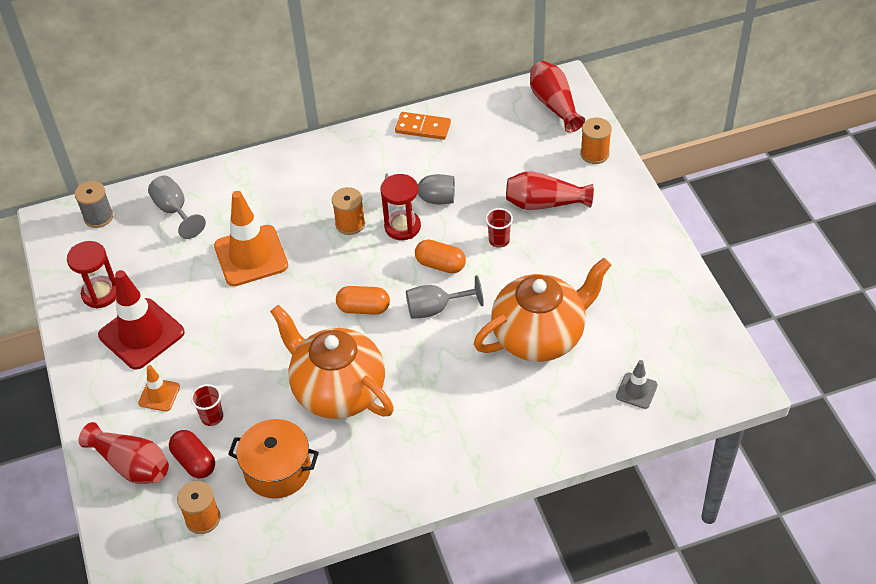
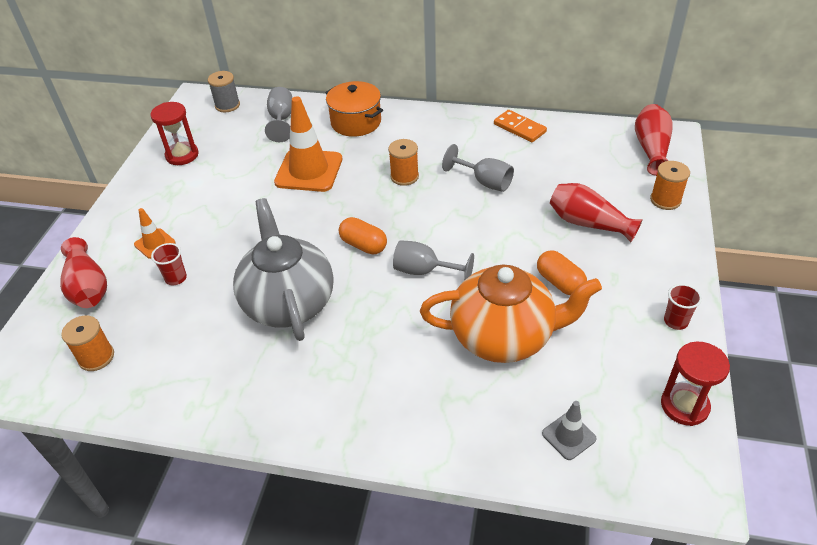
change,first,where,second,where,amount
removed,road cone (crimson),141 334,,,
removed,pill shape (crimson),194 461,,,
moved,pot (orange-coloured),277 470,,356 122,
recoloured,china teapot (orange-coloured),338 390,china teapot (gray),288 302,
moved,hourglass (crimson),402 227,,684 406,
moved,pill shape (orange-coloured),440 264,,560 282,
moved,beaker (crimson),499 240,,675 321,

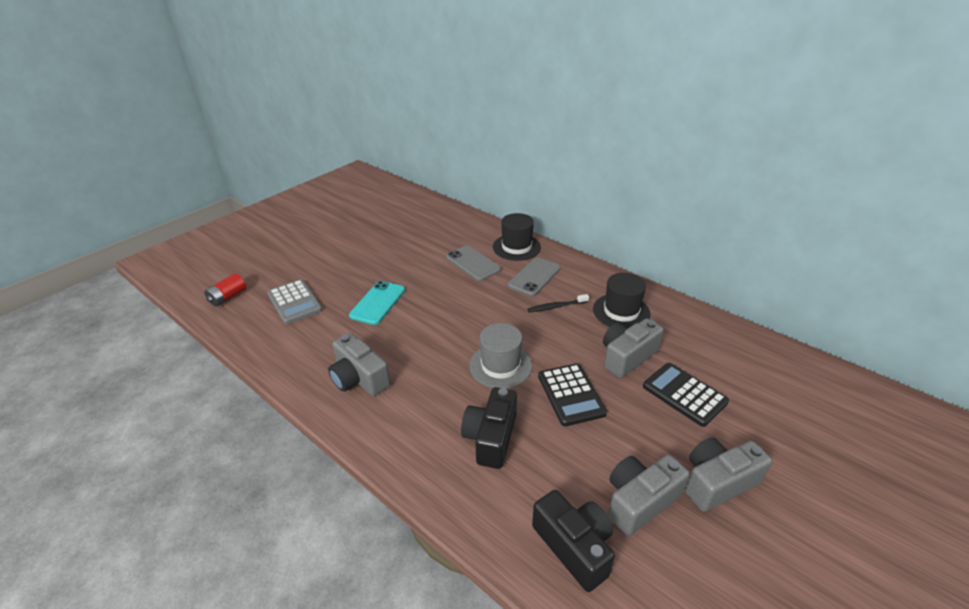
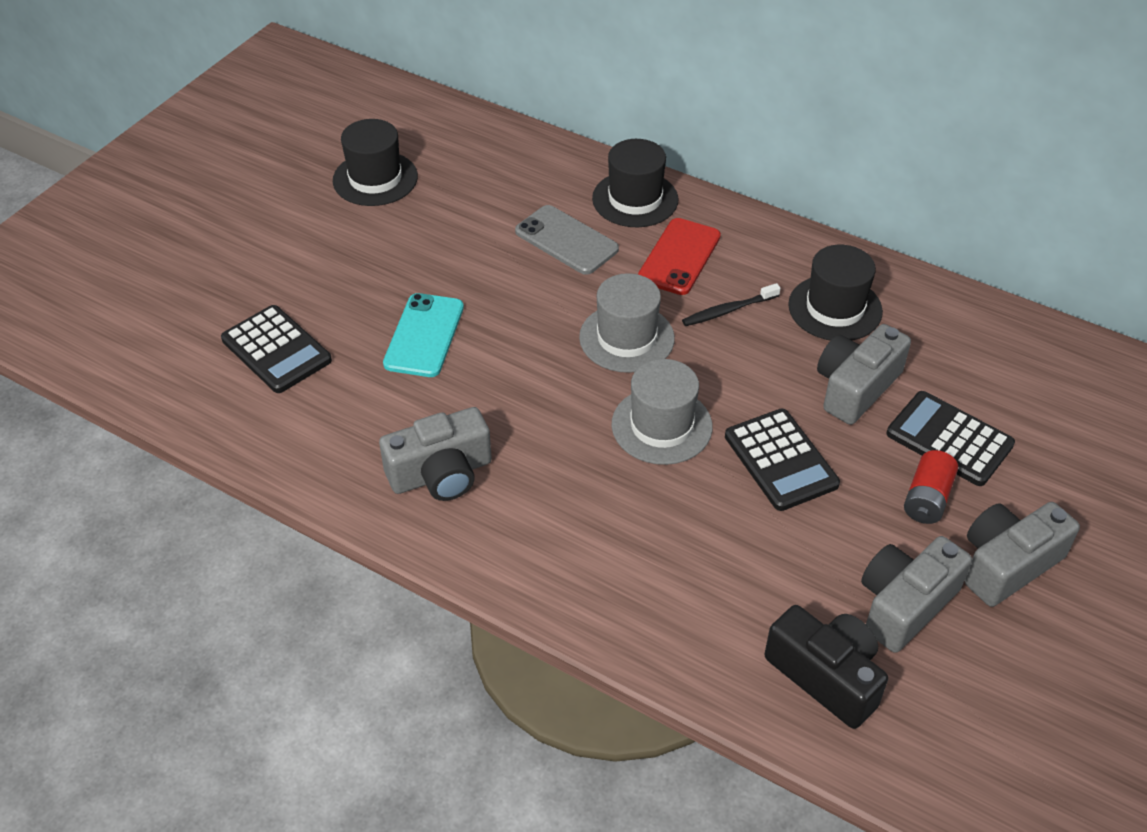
change,first,where,second,where,amount
moved,power cell (crimson),228 297,,927 499,
recoloured,calculator (gray),294 302,calculator (jet-black),276 350,
turned,compact camera (gray),359 378,,441 474,60 degrees counterclockwise
removed,compact camera (jet-black),491 437,,,
recoloured,phone (gray),534 277,phone (crimson),679 257,
added,,,hat (jet-black),375 179,
added,,,hat (gray),626 338,

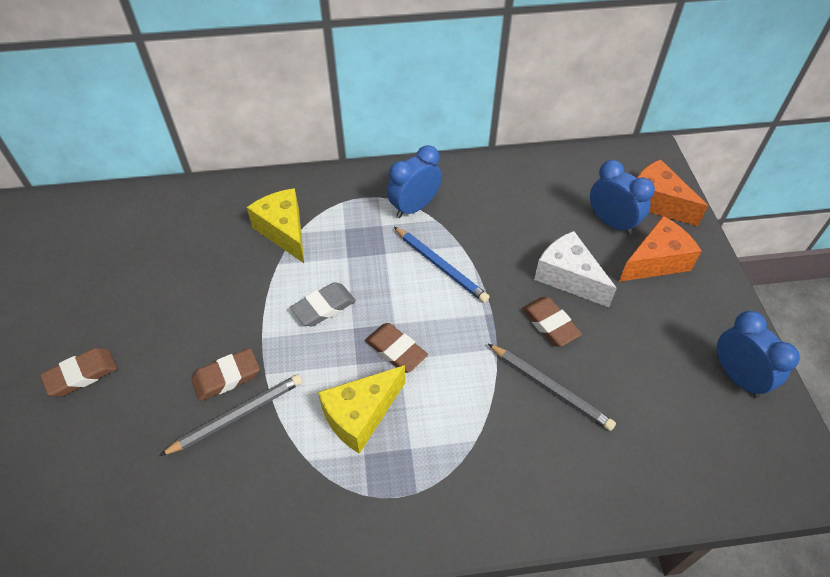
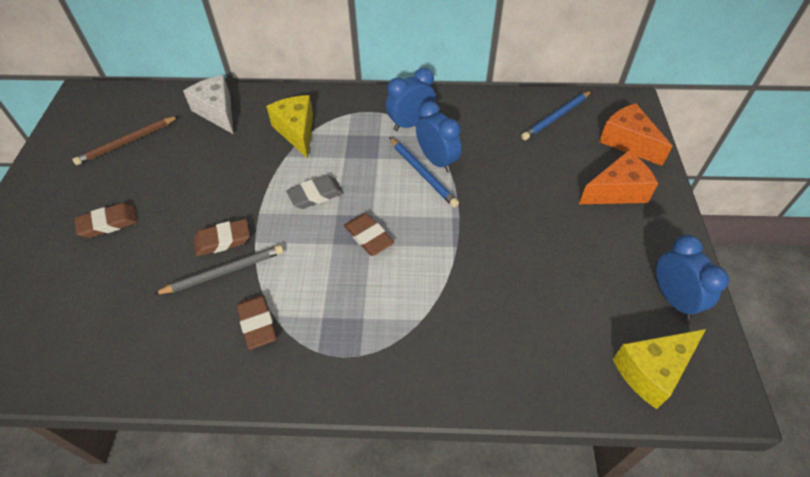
change,first,where,second,where,amount
moved,piece of cheese (bright yellow),360 415,,652 371,
removed,wooden pencil (gray),550 388,,,
moved,pencil eraser (dark brown),550 324,,257 324,
moved,piece of cheese (snow-white),568 277,,217 112,
moved,clock (cobalt),611 222,,437 161,
added,,,wooden pencil (dark brown),127 142,
added,,,wooden pencil (cobalt),556 117,

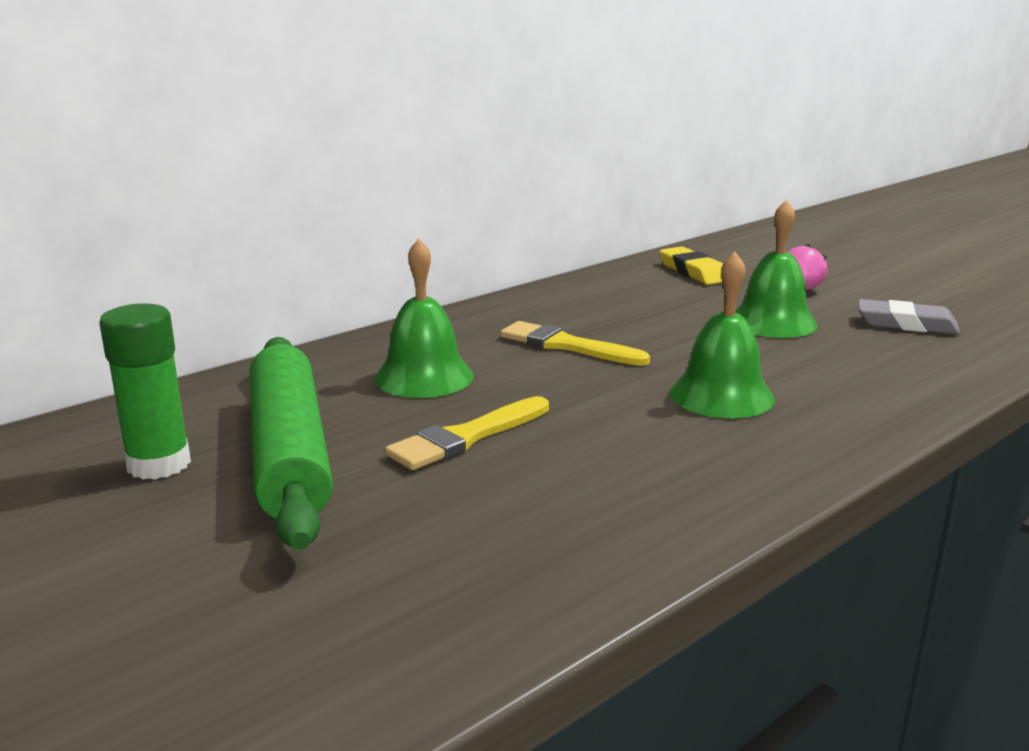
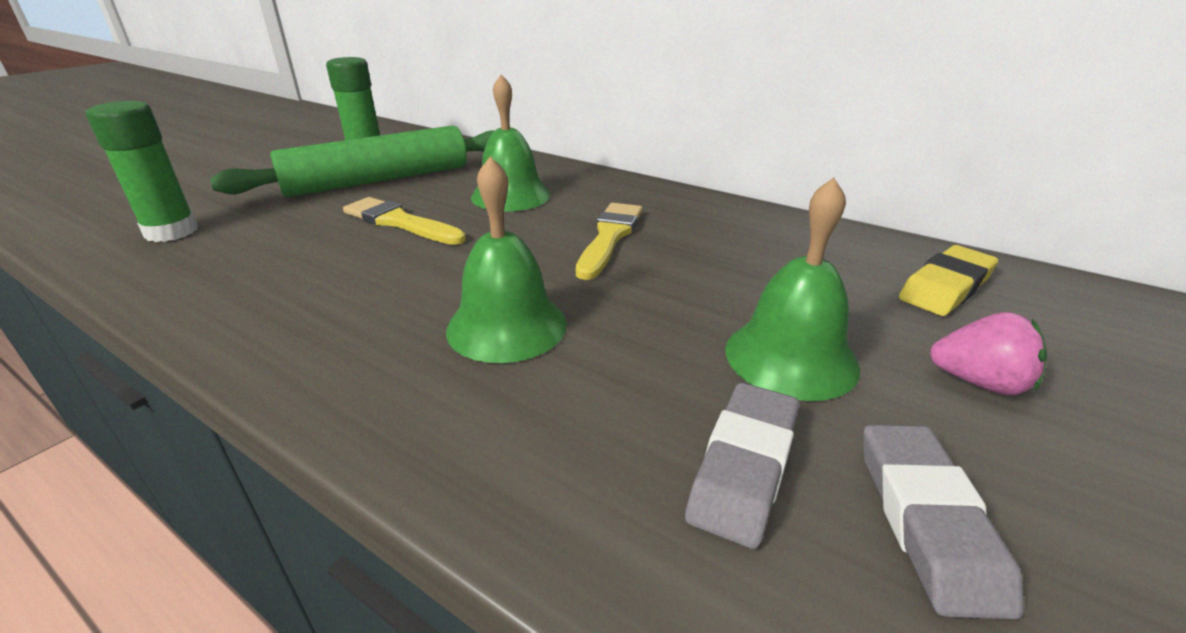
change,first,where,second,where,amount
added,,,stick of glue (leaf-green),171 232,
added,,,pencil eraser (gray),743 467,

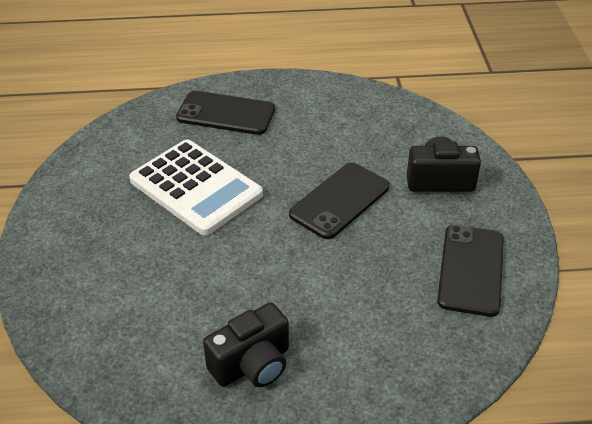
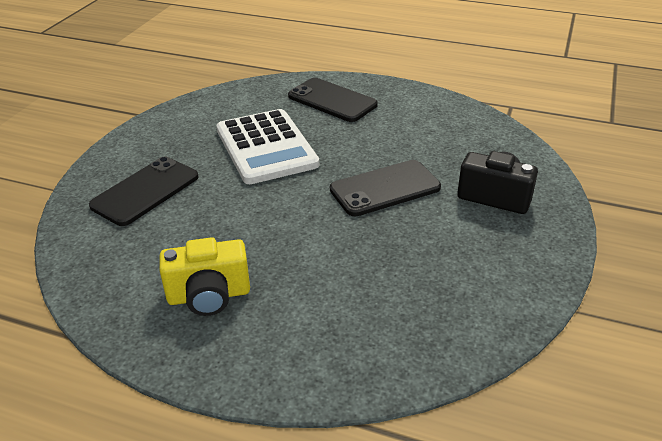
change,first,where,second,where,amount
recoloured,compact camera (jet-black),252 364,compact camera (bright yellow),209 296,
moved,phone (jet-black),471 270,,145 191,

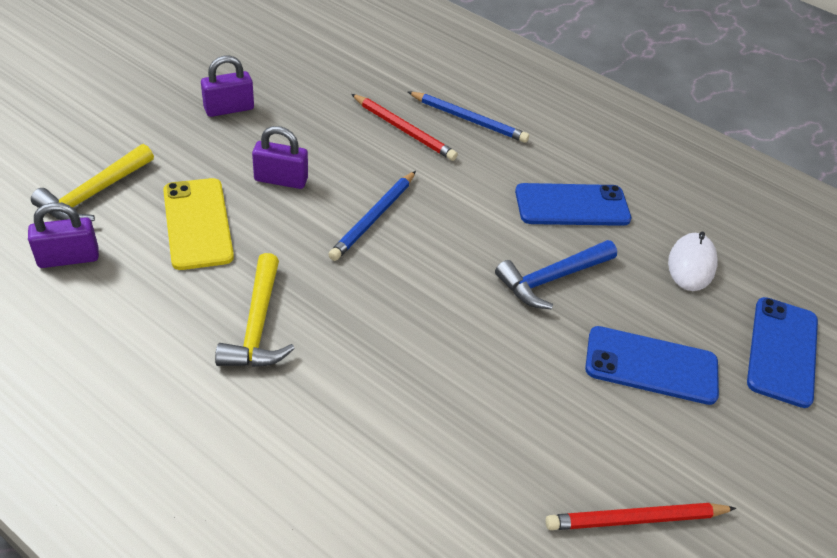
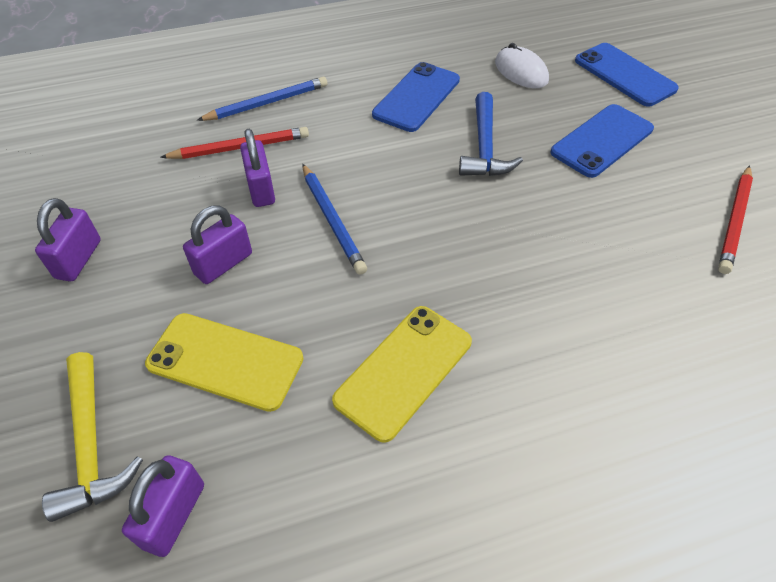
change,first,where,second,where,amount
replaced,claw hammer (bright yellow),257 325,phone (bright yellow),403 370,
added,,,lock (royal purple),261 189,

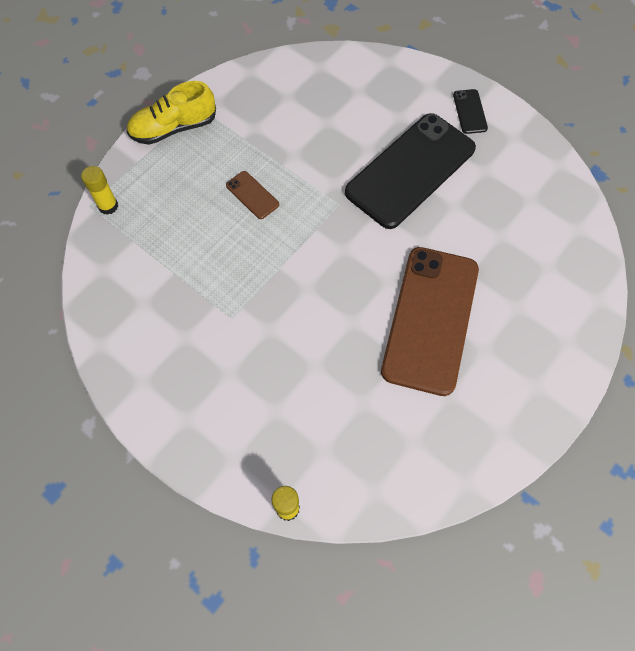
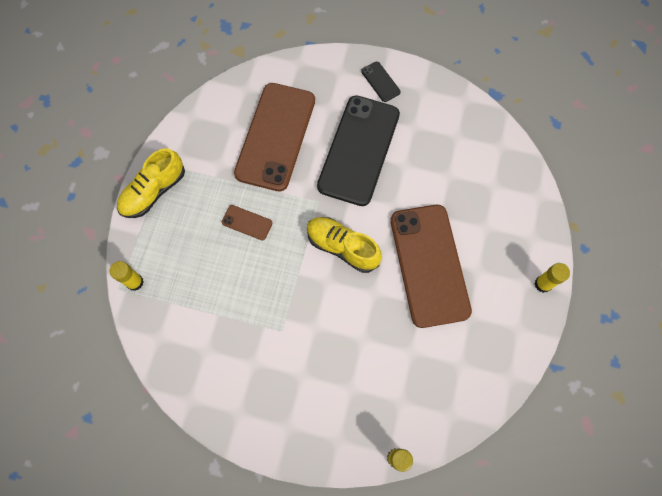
change,first,where,second,where,amount
added,,,phone (dark brown),275 136,
added,,,sneaker (bright yellow),342 247,
added,,,stick of glue (bright yellow),543 284,

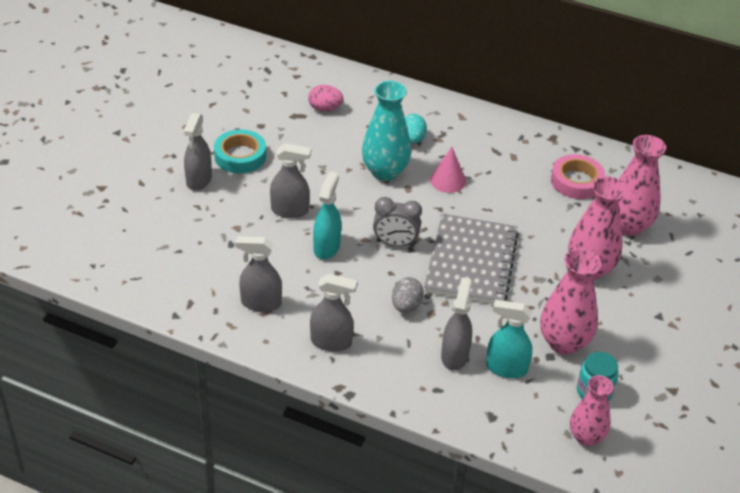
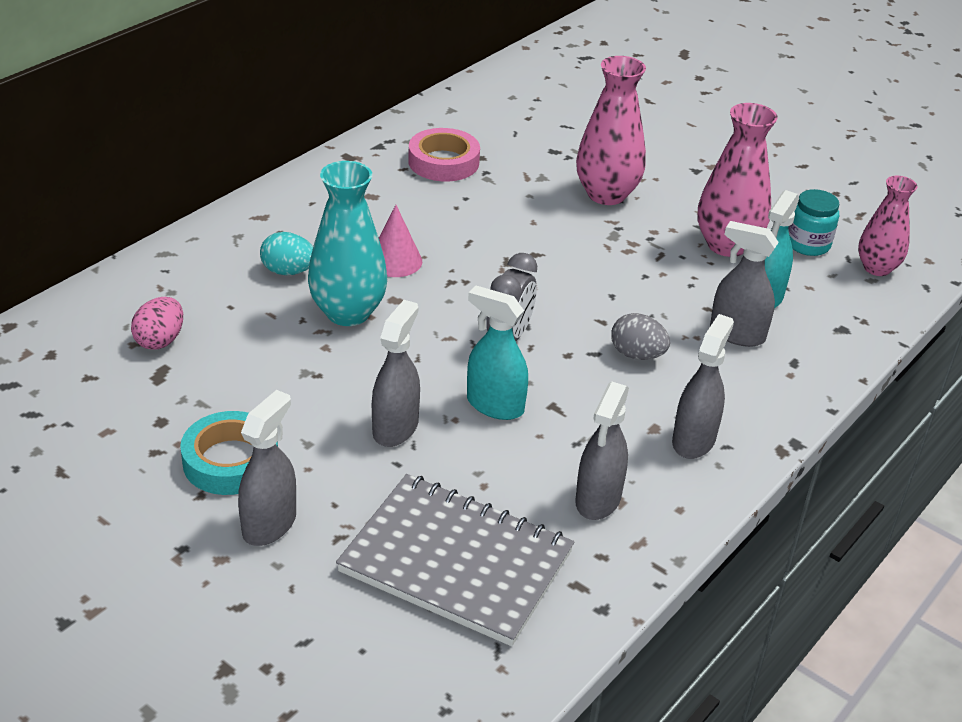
change,first,where,second,where,amount
turned,sprayer (gray),199 180,,269 524,90 degrees counterclockwise
moved,notepad (gray),471 262,,456 562,
removed,flower vase (pink),628 226,,,

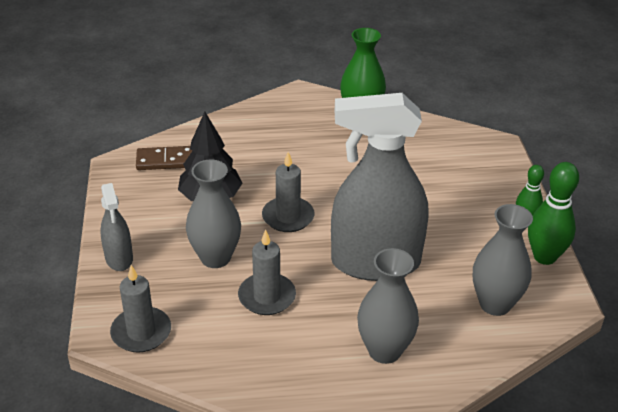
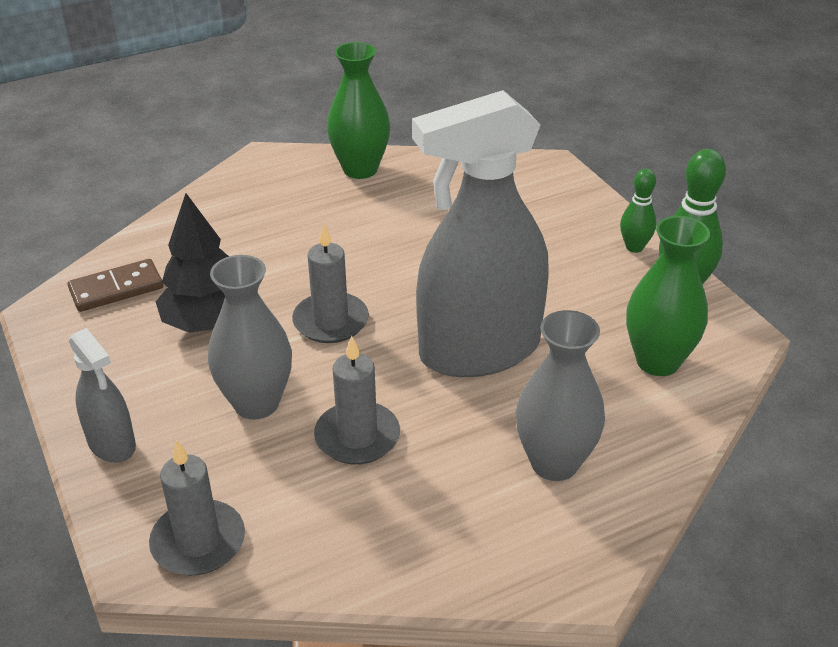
change,first,where,second,where,amount
recoloured,flower vase (gray),495 304,flower vase (leaf-green),657 361,

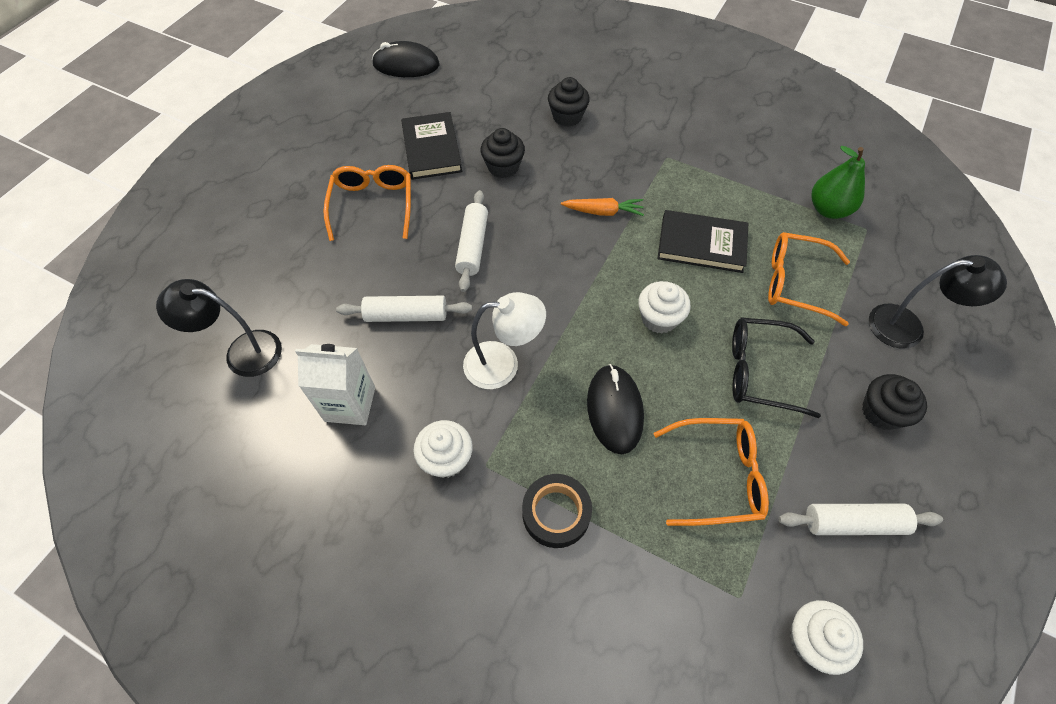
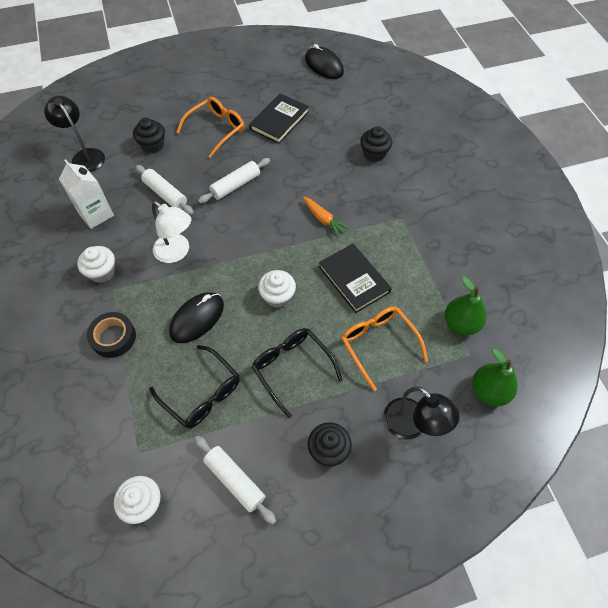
change,first,where,second,where,amount
moved,muffin (jet-black),503 167,,152 145,
recoloured,glasses (orange-coloured),718 476,glasses (jet-black),202 393,
added,,,pear fruit (leaf-green),488 391,

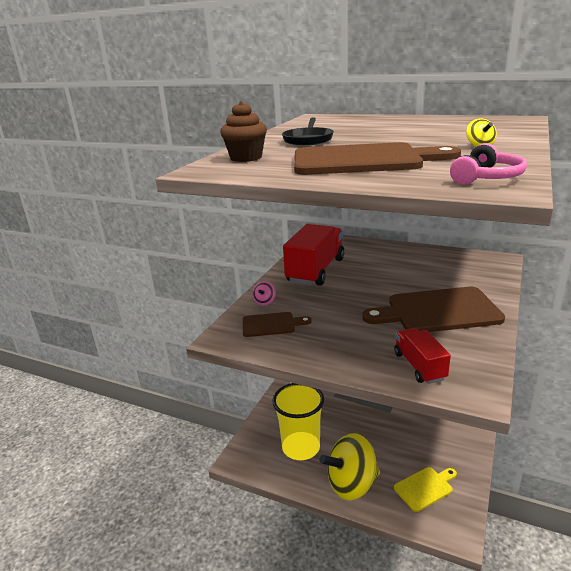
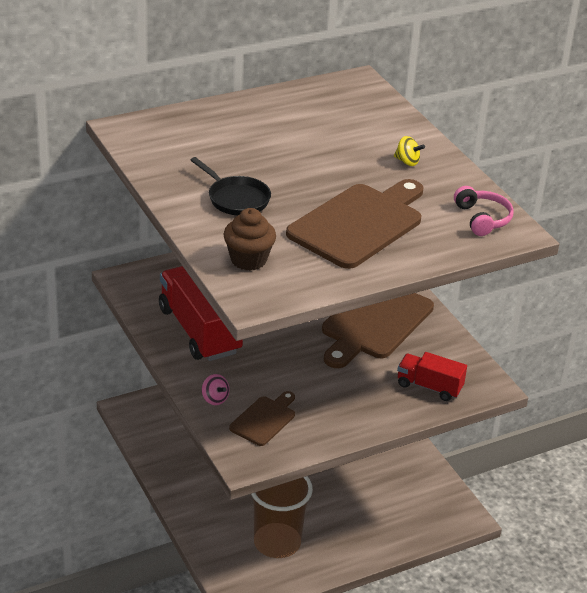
change,first,where,second,where,amount
recoloured,beaker (bright yellow),301 447,beaker (dark brown),277 542,
removed,spinning top (bright yellow),351 484,,,
removed,bread board (bright yellow),425 487,,,

